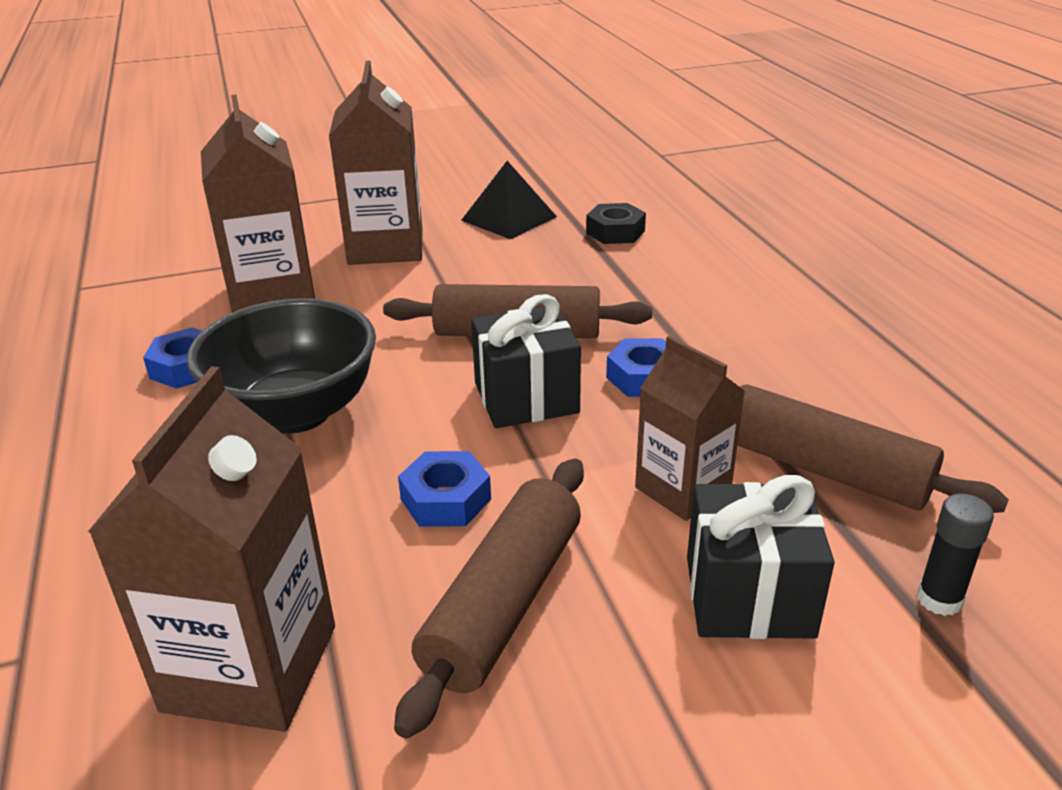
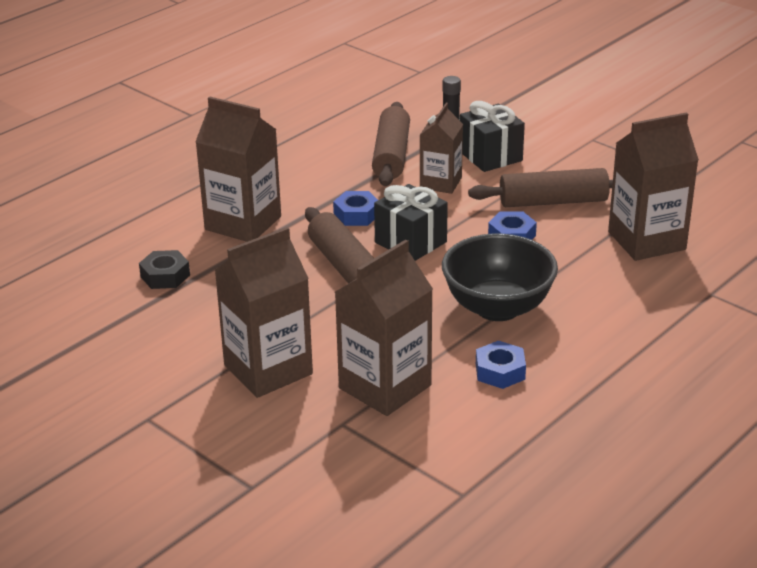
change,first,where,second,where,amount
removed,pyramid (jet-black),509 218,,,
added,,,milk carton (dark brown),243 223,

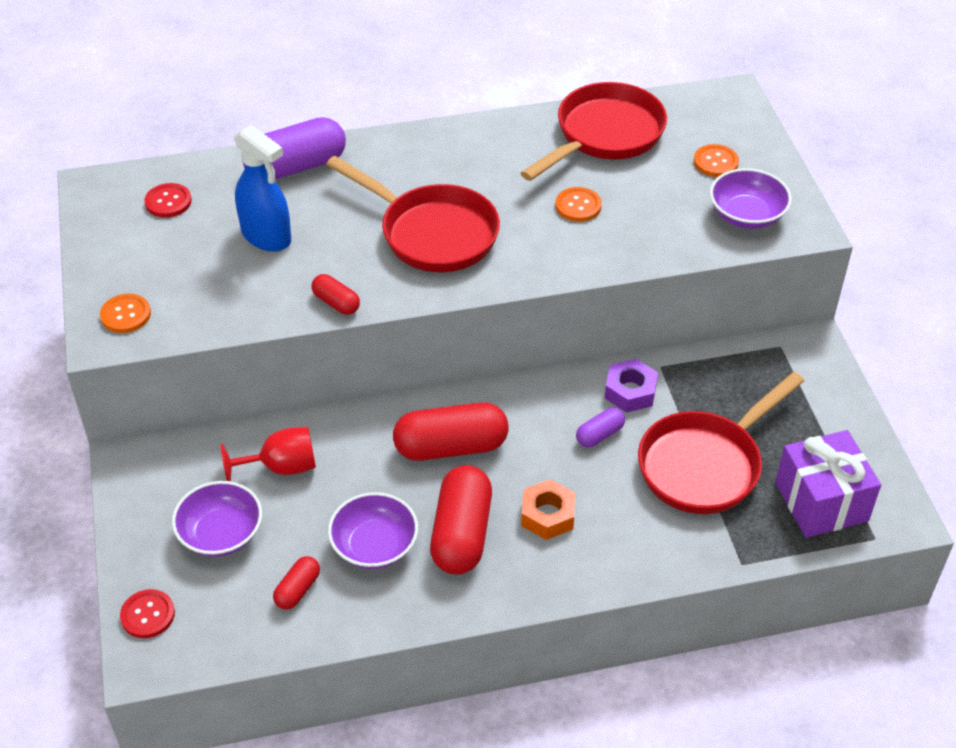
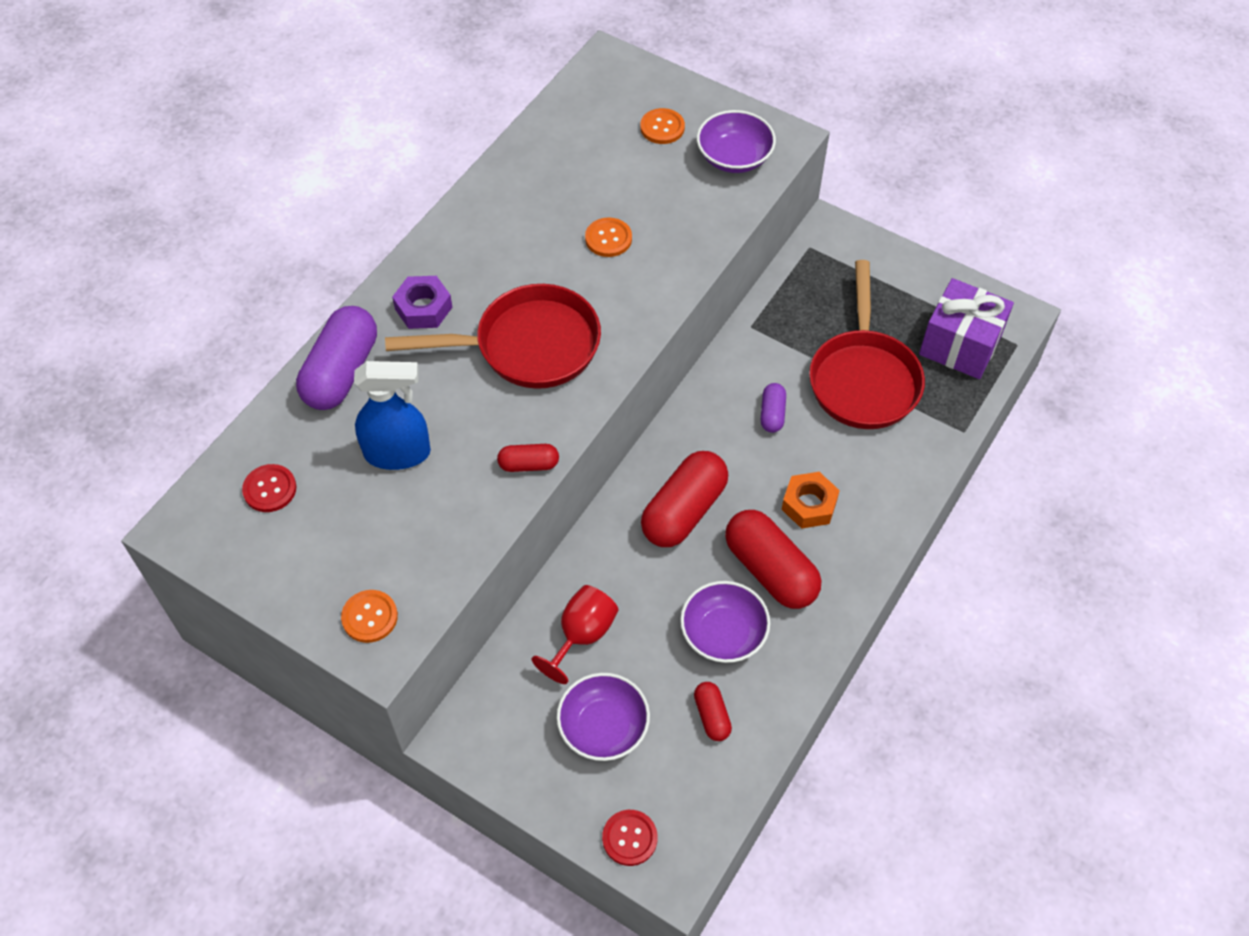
change,first,where,second,where,amount
removed,pan (crimson),604 135,,,
moved,nut (royal purple),630 391,,423 308,

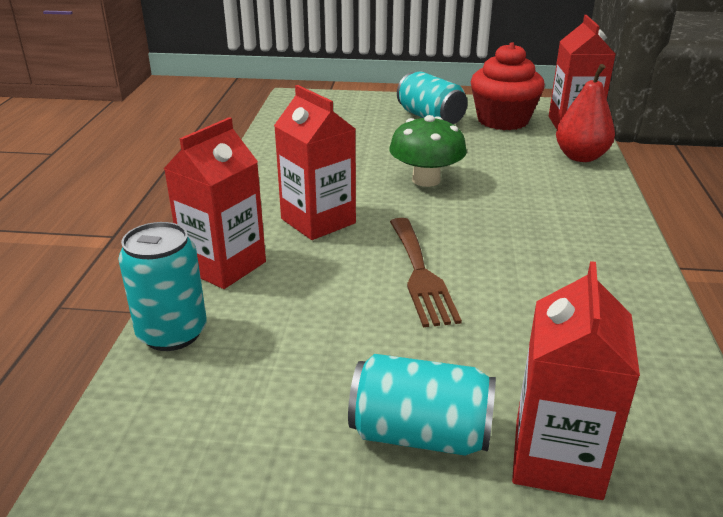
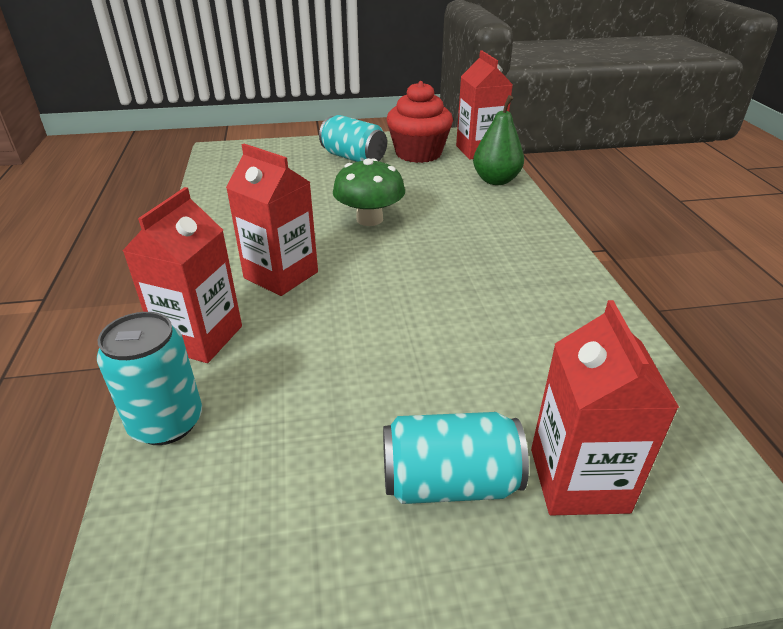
change,first,where,second,where,amount
removed,dinner fork (dark brown),420 274,,,
recoloured,pear fruit (crimson),580 157,pear fruit (leaf-green),496 180,

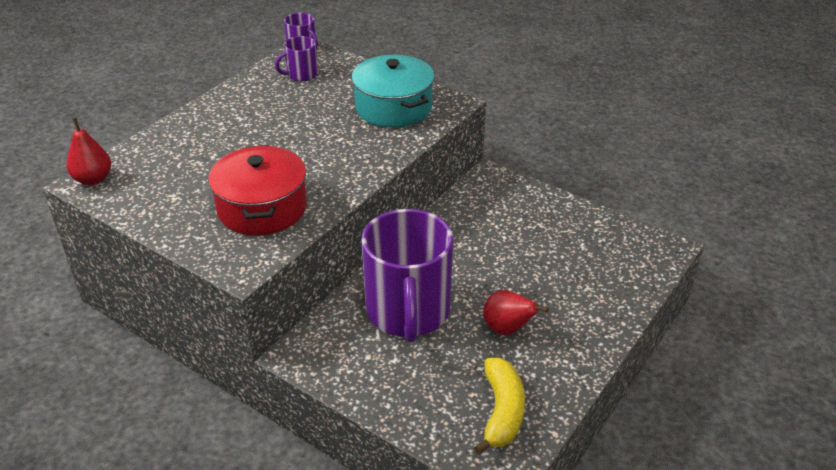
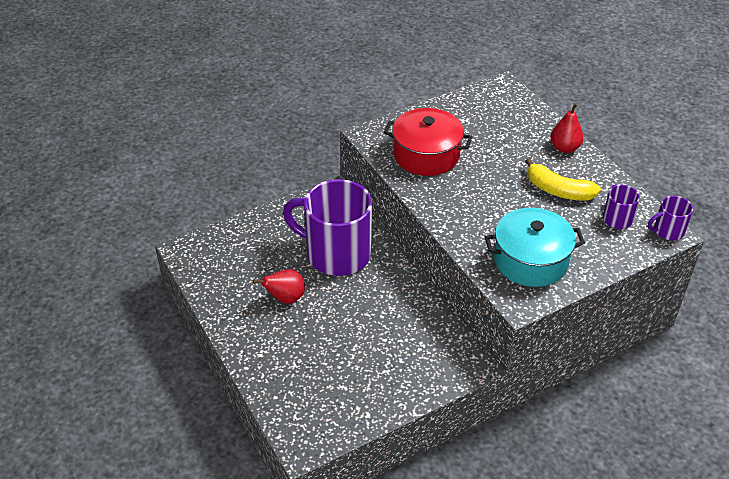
change,first,where,second,where,amount
moved,pear fruit (crimson),93 179,,564 148,
moved,banana fruit (bright yellow),502 411,,558 190,

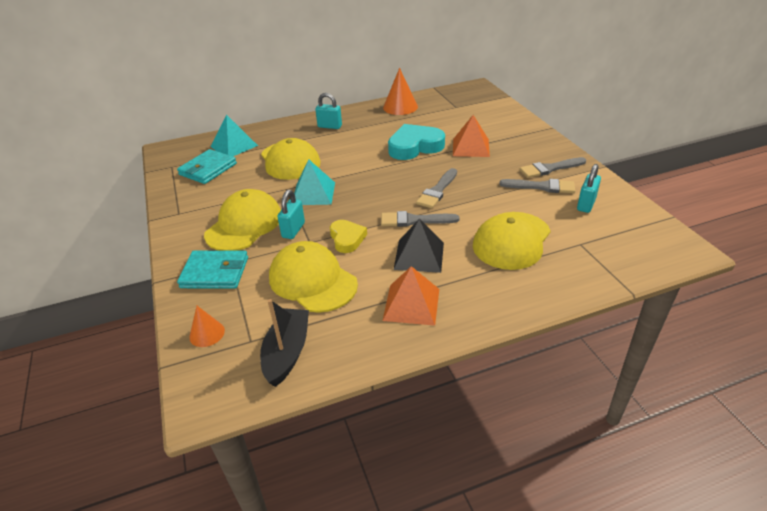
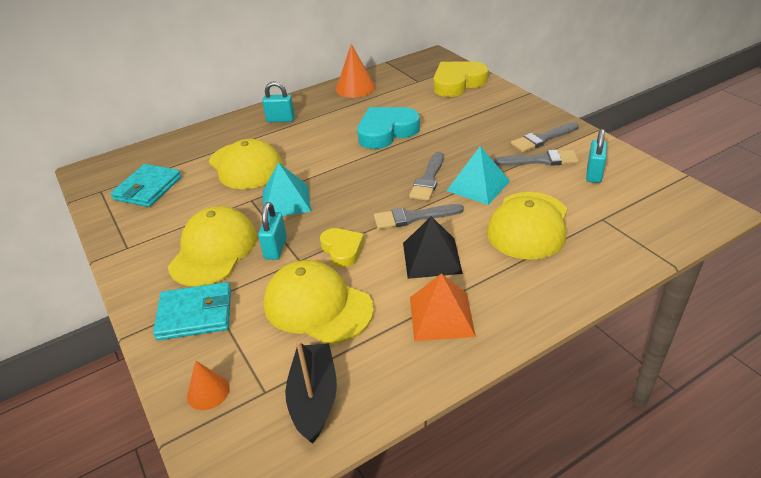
change,first,where,second,where,amount
moved,pyramid (teal),234 146,,478 185,
removed,pyramid (orange-coloured),471 147,,,
added,,,love heart (bright yellow),458 83,

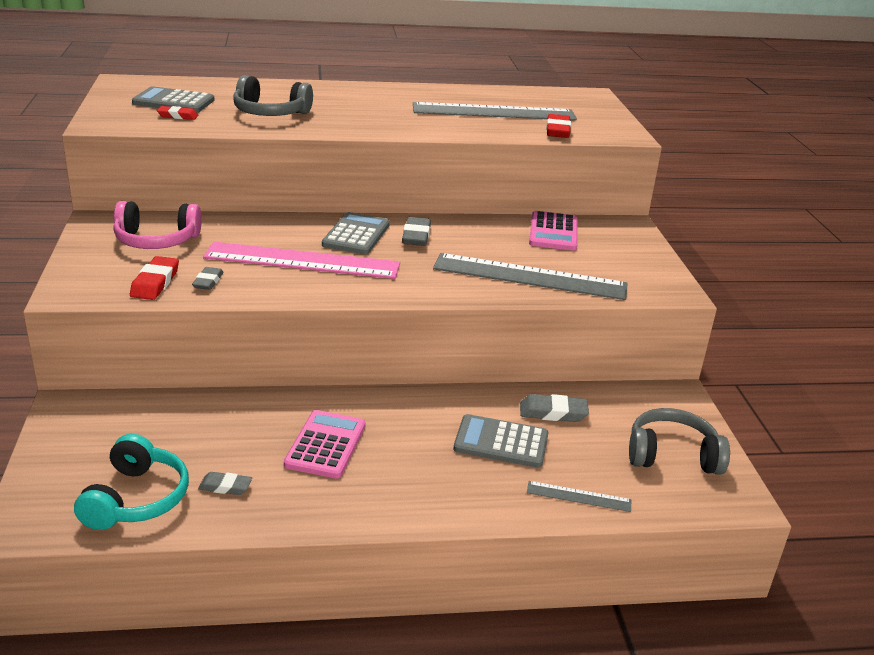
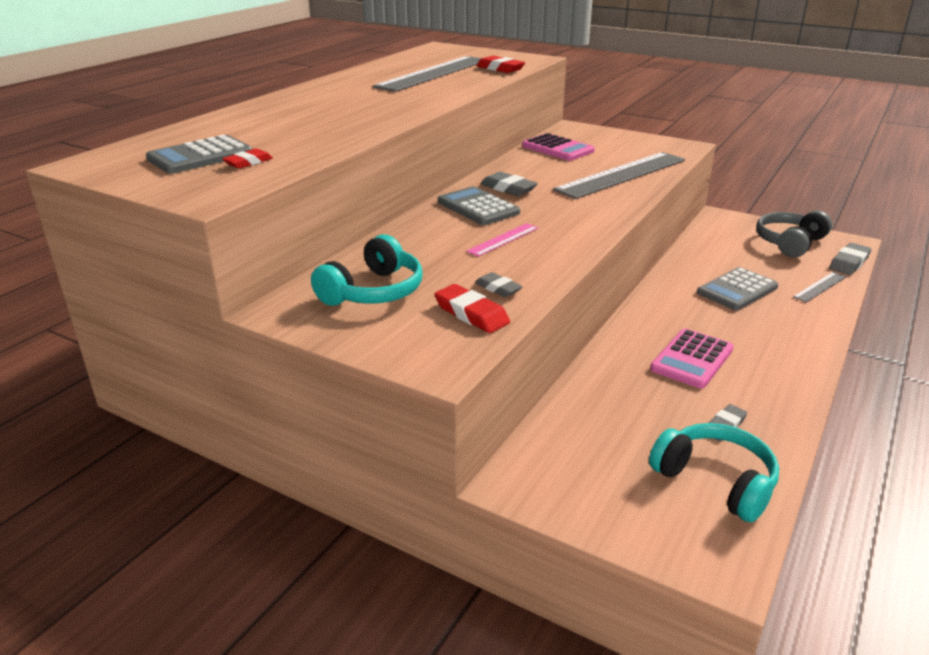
change,first,where,second,where,amount
recoloured,headphones (pink),156 240,headphones (teal),373 291,
resized,measuring stick (pink),302 261,,503 239,x0.45
removed,headphones (gray),270 113,,,
turned,calculator (pink),325 445,,692 359,105 degrees counterclockwise
moved,pencil eraser (gray),553 412,,849 263,

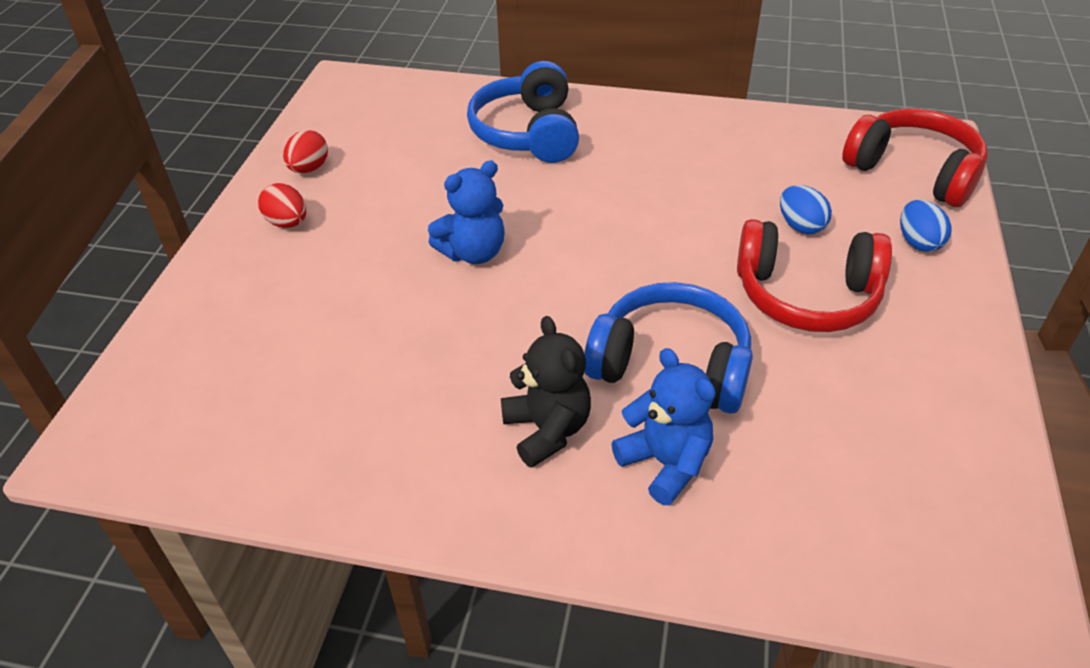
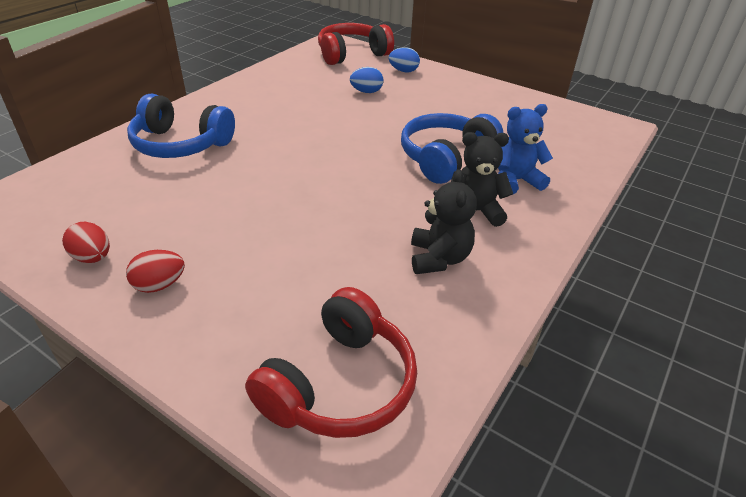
change,first,where,second,where,amount
removed,teddy bear (cobalt),473 252,,,
moved,headphones (crimson),806 295,,339 384,
added,,,teddy bear (jet-black),439 258,

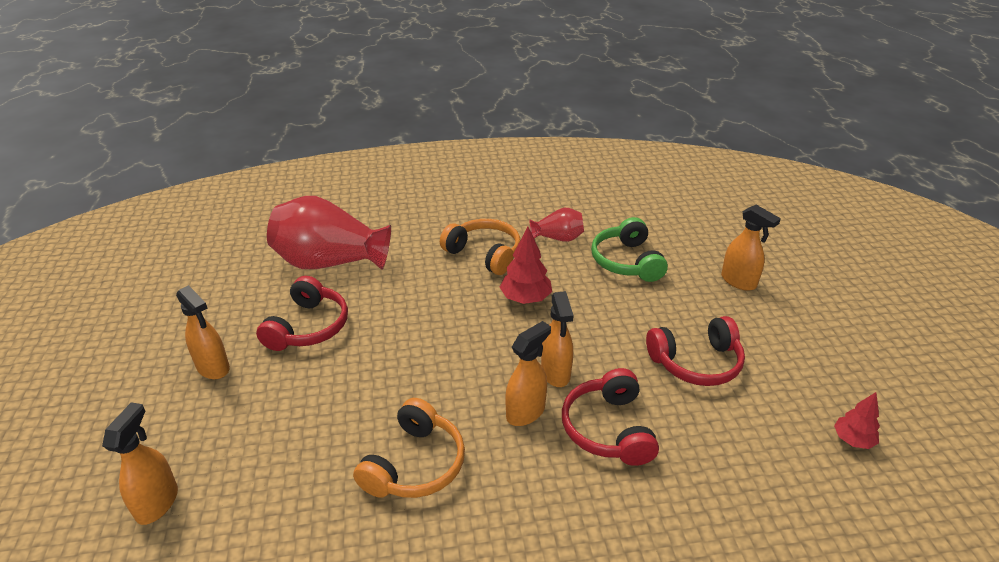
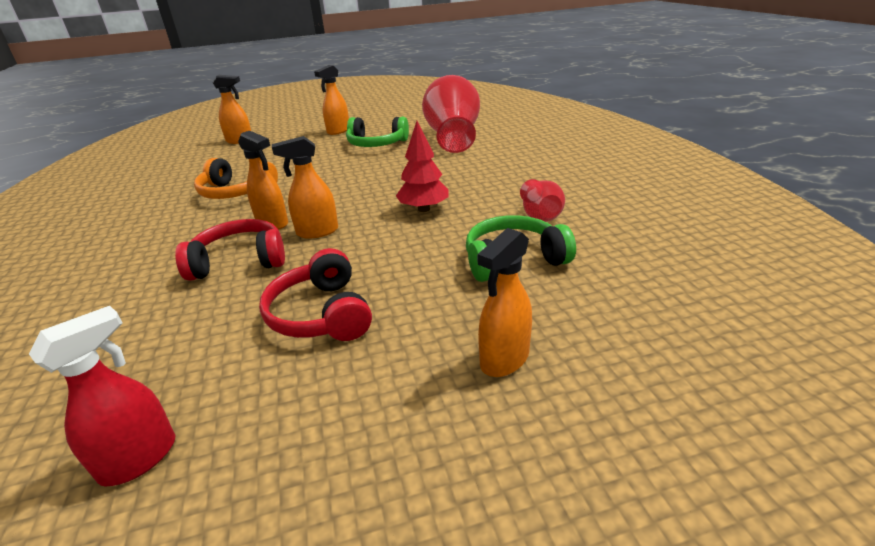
change,first,where,second,where,amount
recoloured,headphones (crimson),308 327,headphones (leaf-green),377 144,
removed,headphones (orange-coloured),484 254,,,
replaced,fir tree (crimson),852 440,sprayer (crimson),140 458,

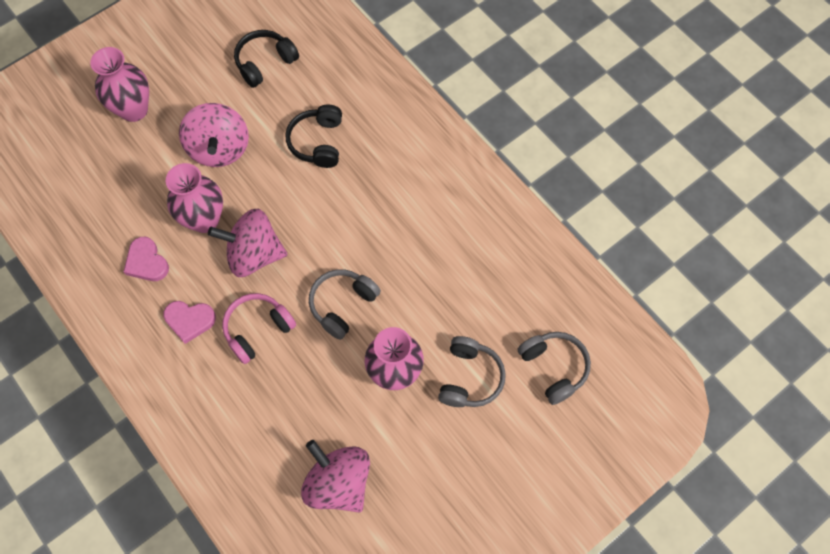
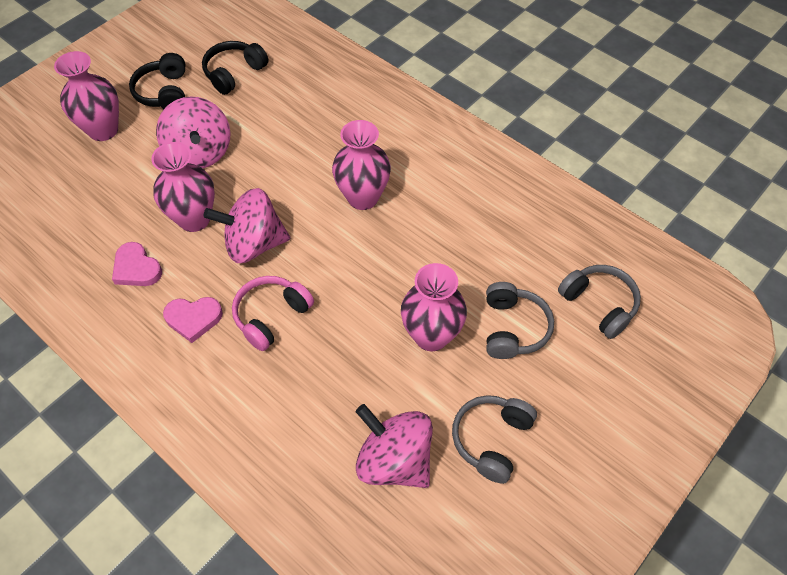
change,first,where,second,where,amount
moved,headphones (jet-black),318 142,,164 92,
moved,headphones (gray),342 305,,491 440,
added,,,flower vase (pink),363 197,

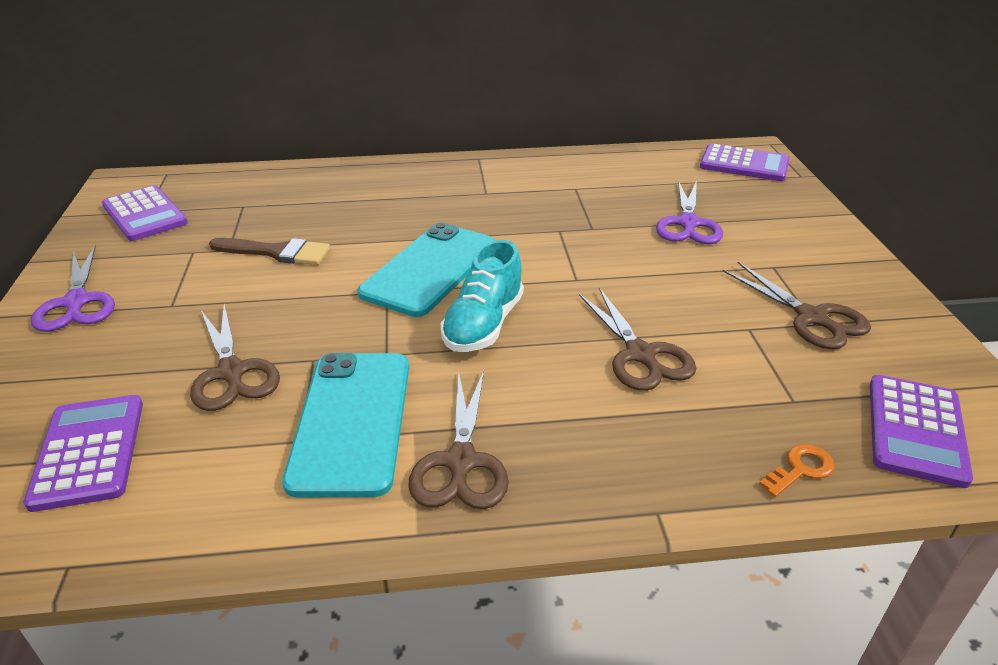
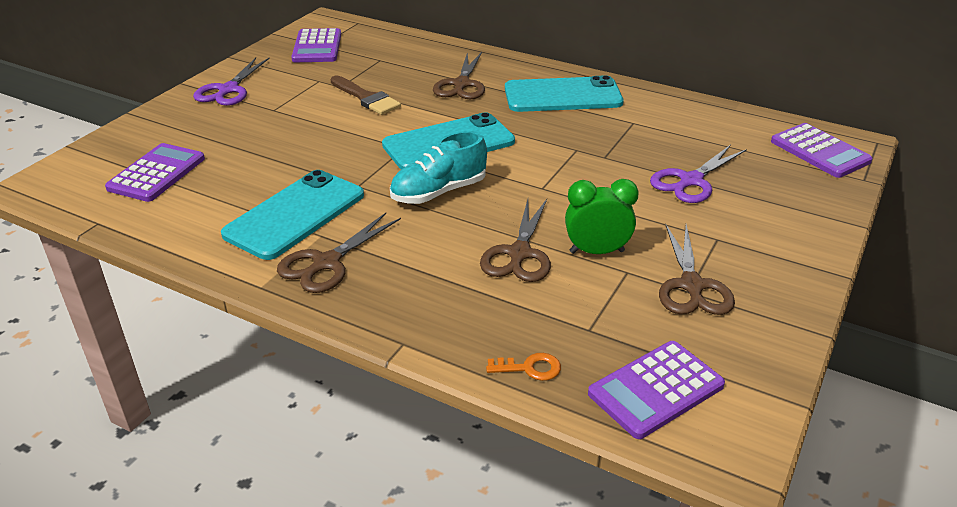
change,first,where,second,where,amount
moved,shears (dark brown),232 373,,461 84,
added,,,phone (teal),563 96,
added,,,clock (leaf-green),596 251,

